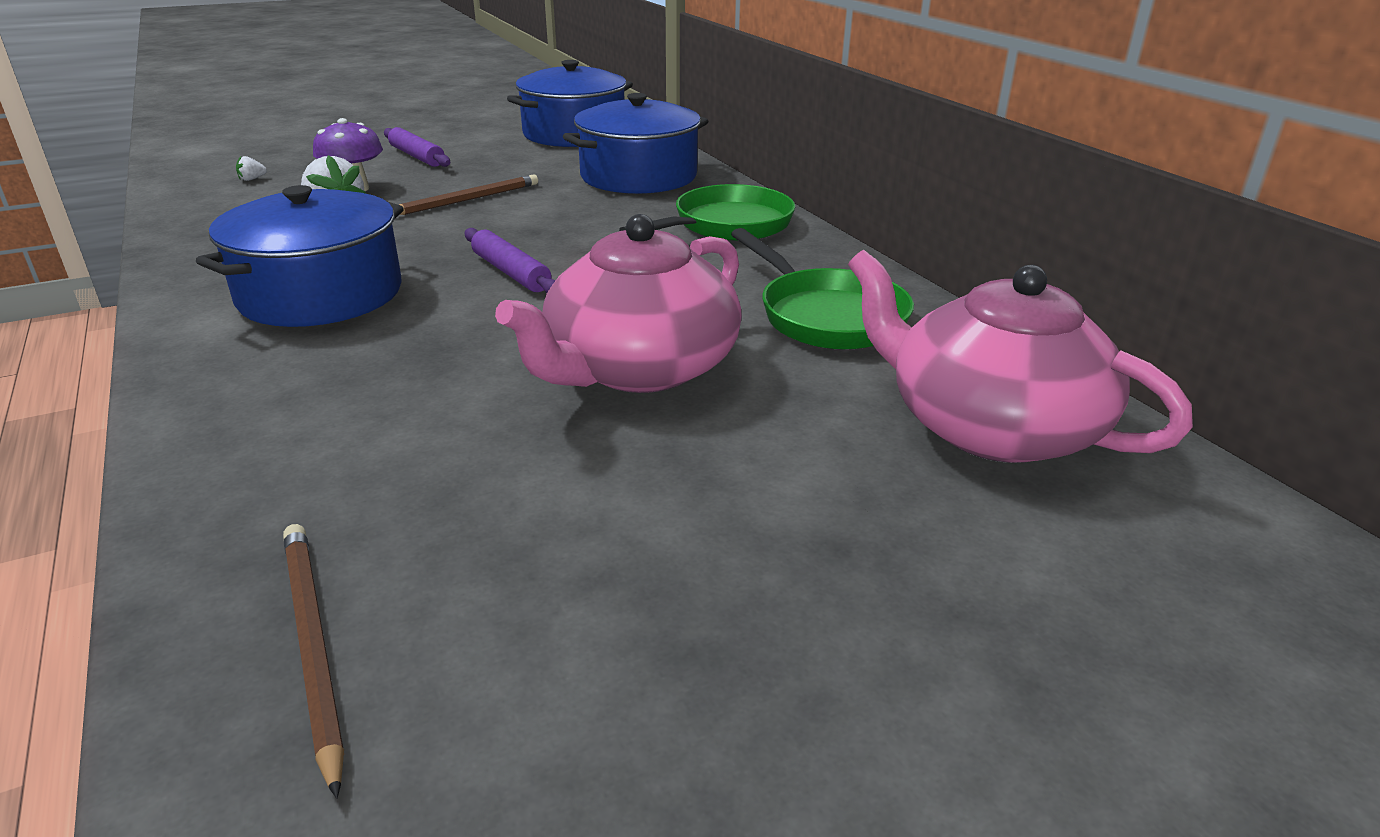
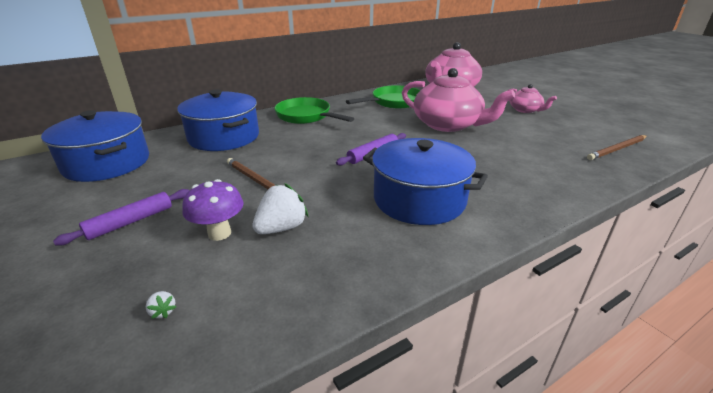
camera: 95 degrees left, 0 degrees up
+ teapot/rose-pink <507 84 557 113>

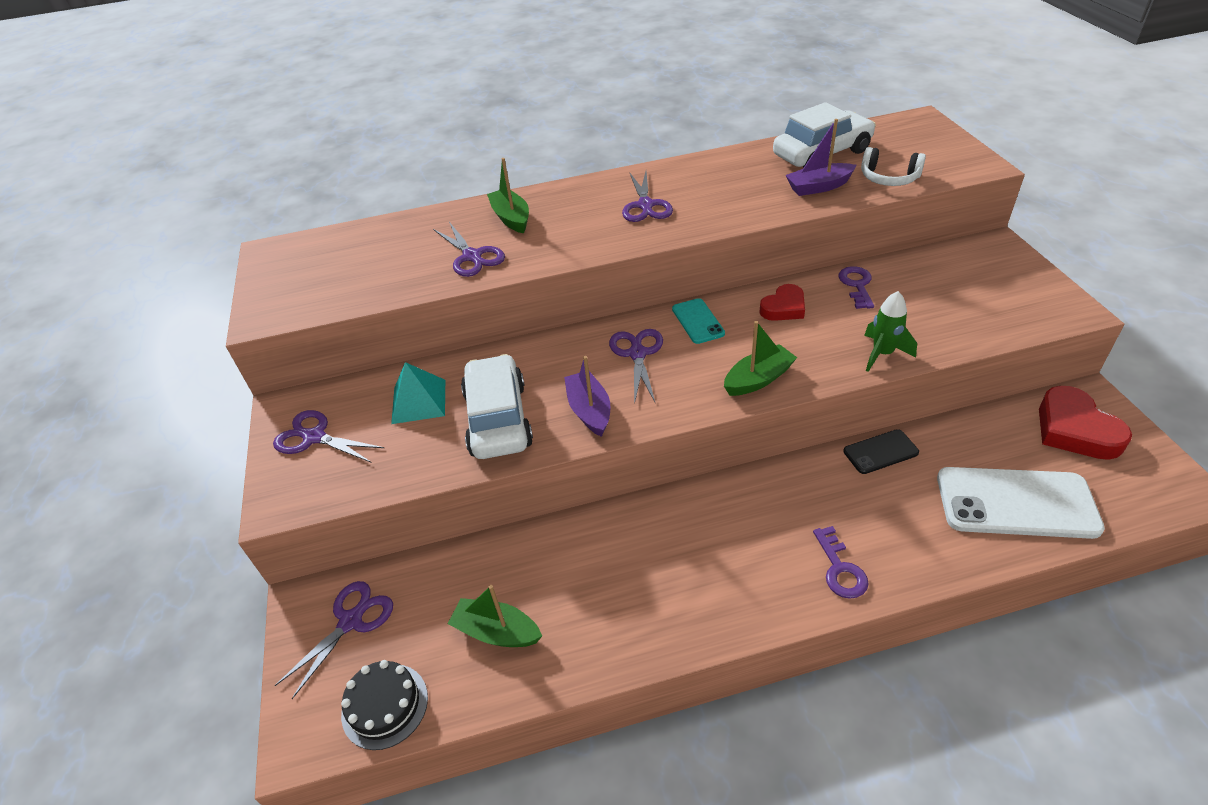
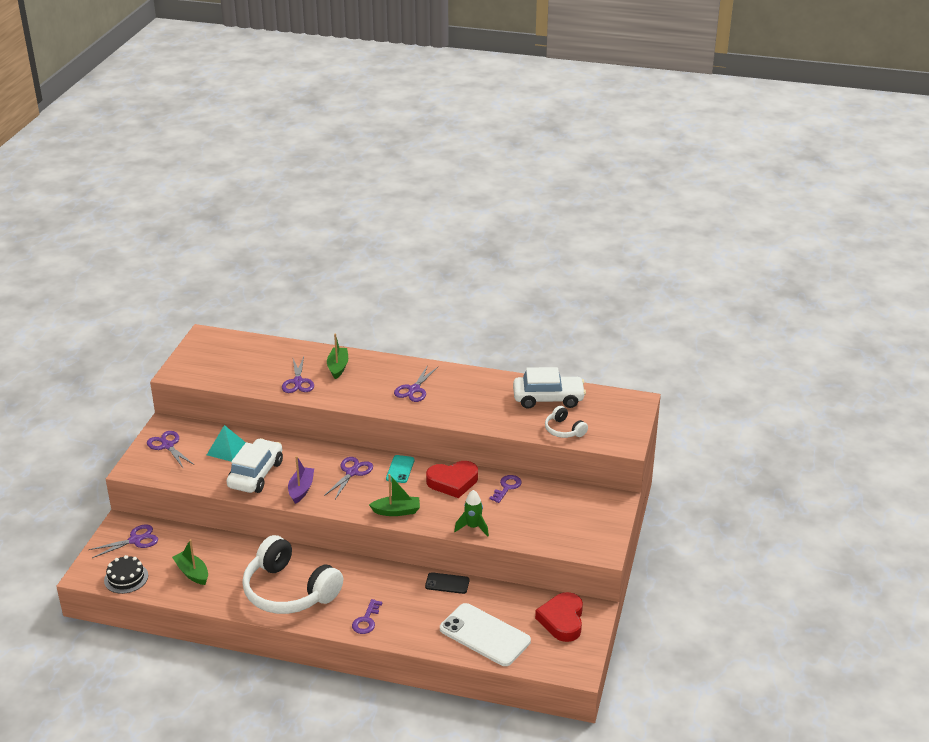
camera: 25 degrees right, 10 degrees down
~ love heart/crimson <759 284 805 321> = <426 461 478 498> x1.59
- sailboat/purple <785 119 857 196>
+ headset/white <242 535 343 614>

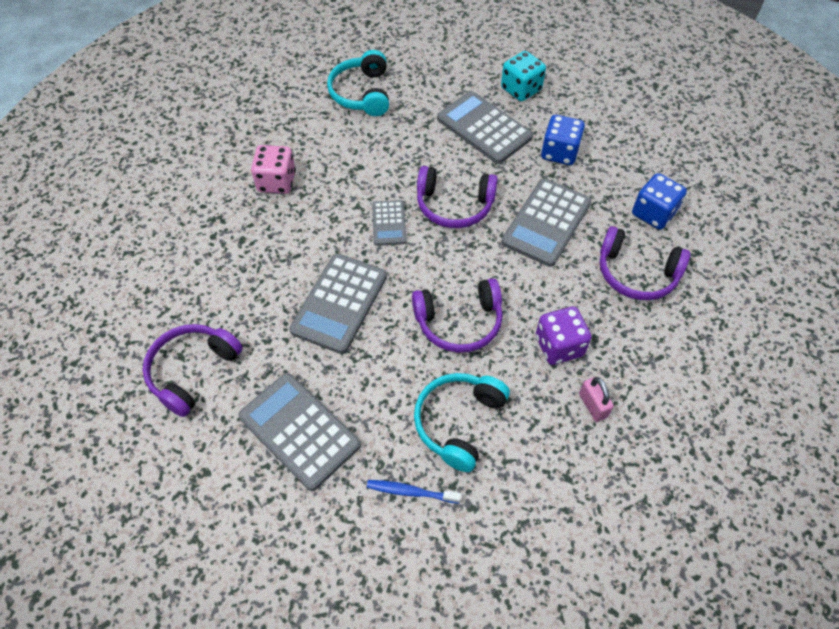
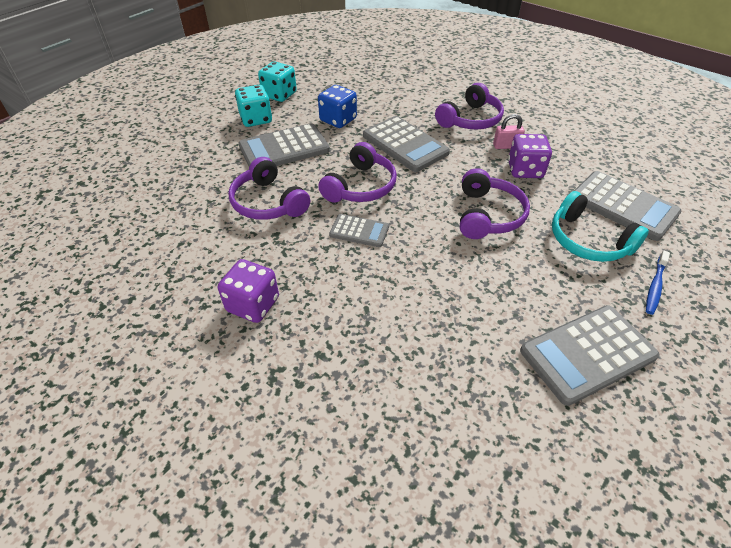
camera: 70 degrees left, 10 degrees down
~ headset/purple <143 324 243 417> to <228 157 310 220>
~ dice/rose-pink <251 145 296 194> to dice/purple <218 259 279 323>
~ adding machine/grey <289 253 387 354> to <574 171 682 241>
- headset/aqua <327 50 389 116>
~ lock/rose-pink <579 377 614 422> to <493 114 525 149>
- dice/cobalt <632 173 687 230>
+ dice/aqua <258 62 297 102>

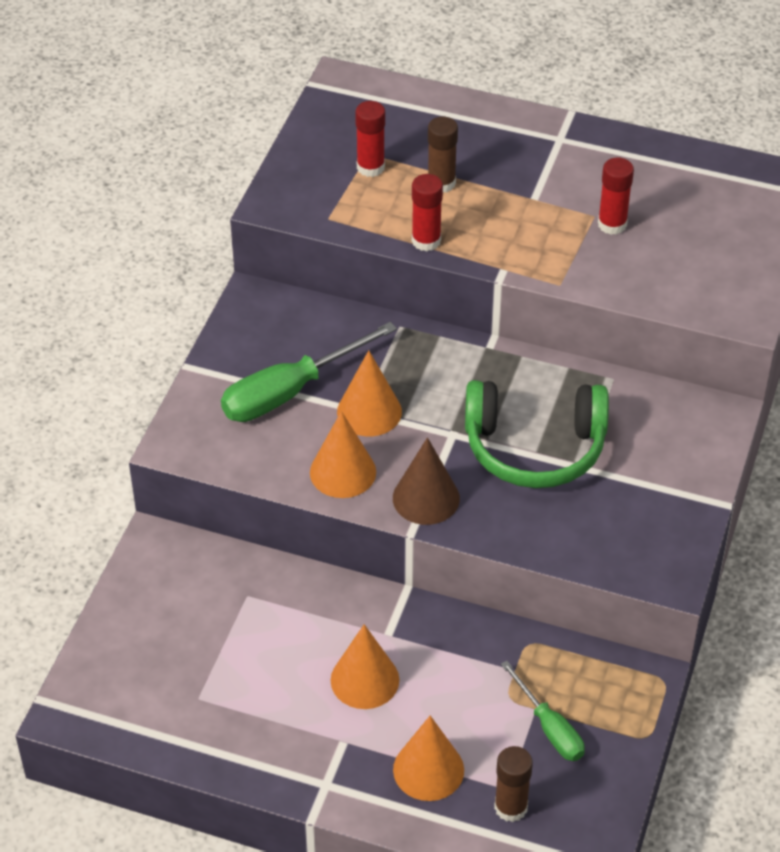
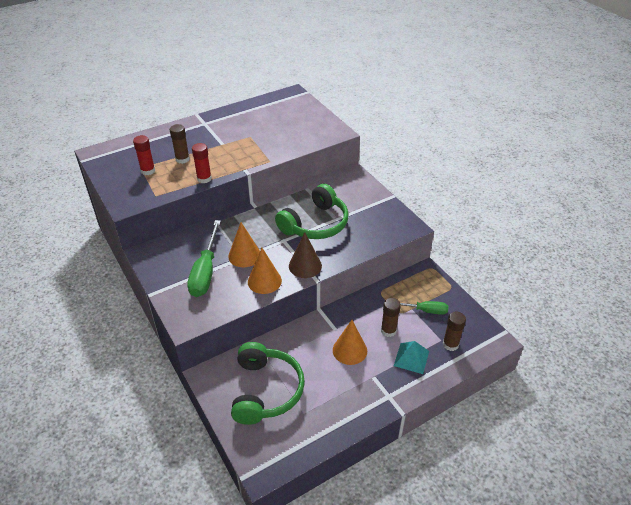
camera: 50 degrees left, 5 degrees down
~ cone shape/orange <393 716 464 801> to solid pyramid/aqua <394 341 429 374>
- glue/crimson <598 158 634 235>
+ headset/leaf-green <231 342 305 425>
+ glue/brown <381 298 401 337>

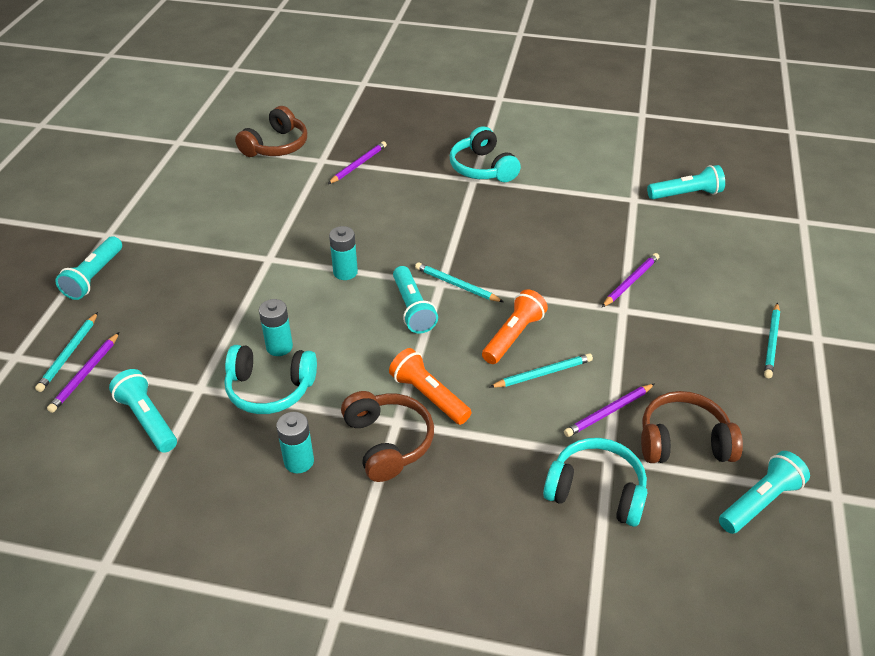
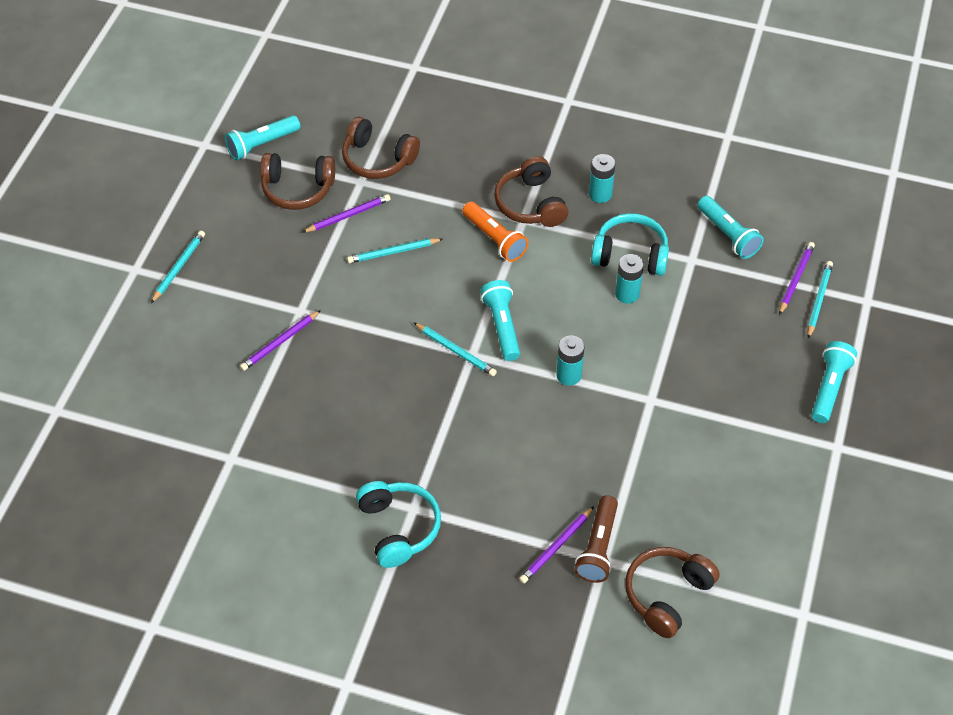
camera: 175 degrees left, 10 degrees up
- torch/orange <482 289 548 364>
~ headset/aqua <543 438 648 527> to headset/brown <342 117 420 179>
- torch/aqua <647 165 725 199>
+ torch/brown <575 495 618 583>

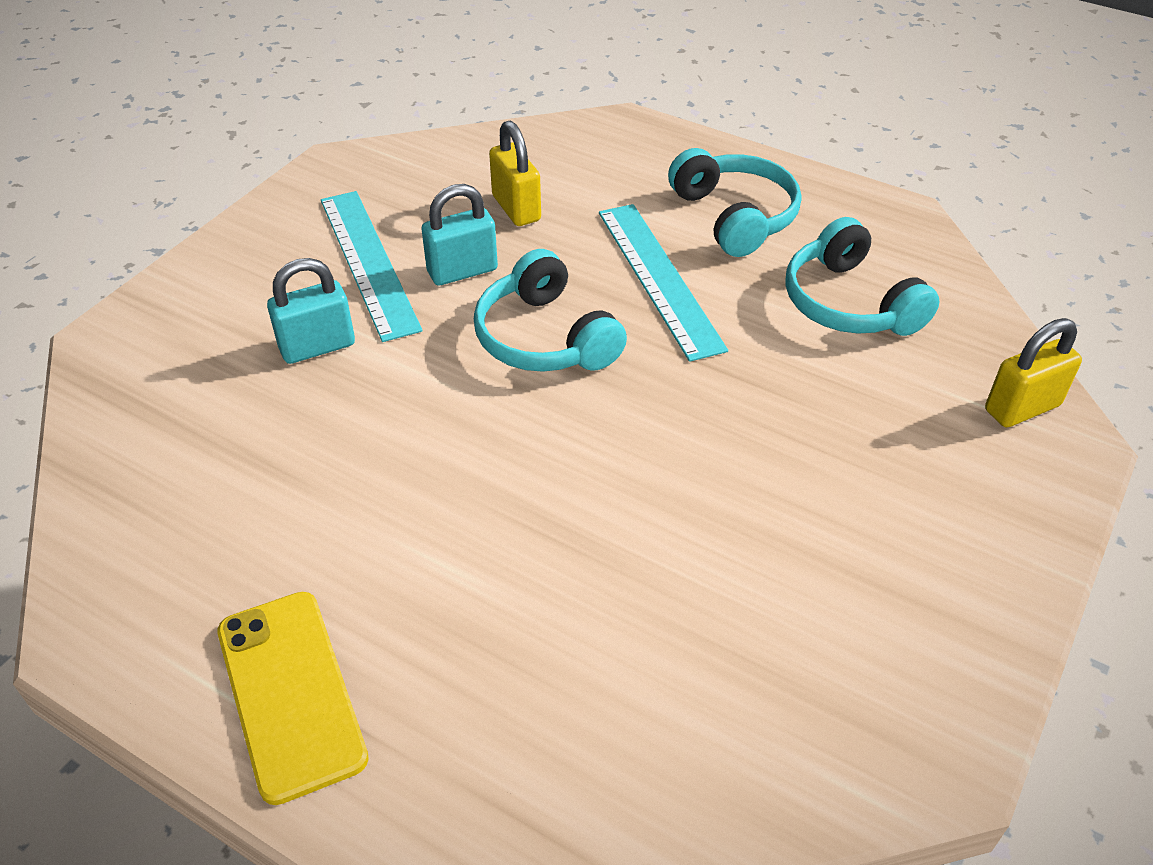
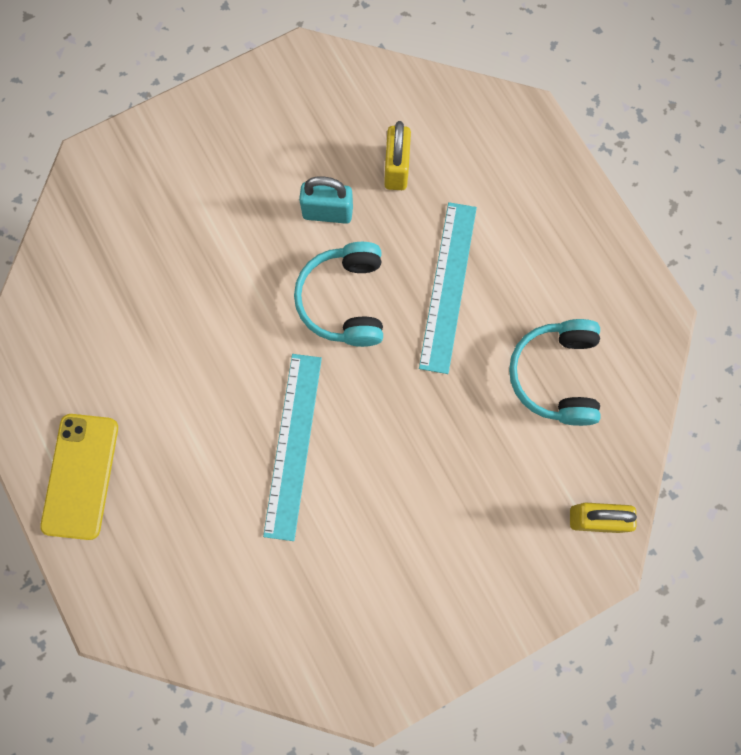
camera: 30 degrees right, 30 degrees up
- lock/aqua <267 258 355 364>
~ straightedge/aqua <321 191 423 342> to <263 354 322 541>
- headset/aqua <668 148 801 257>

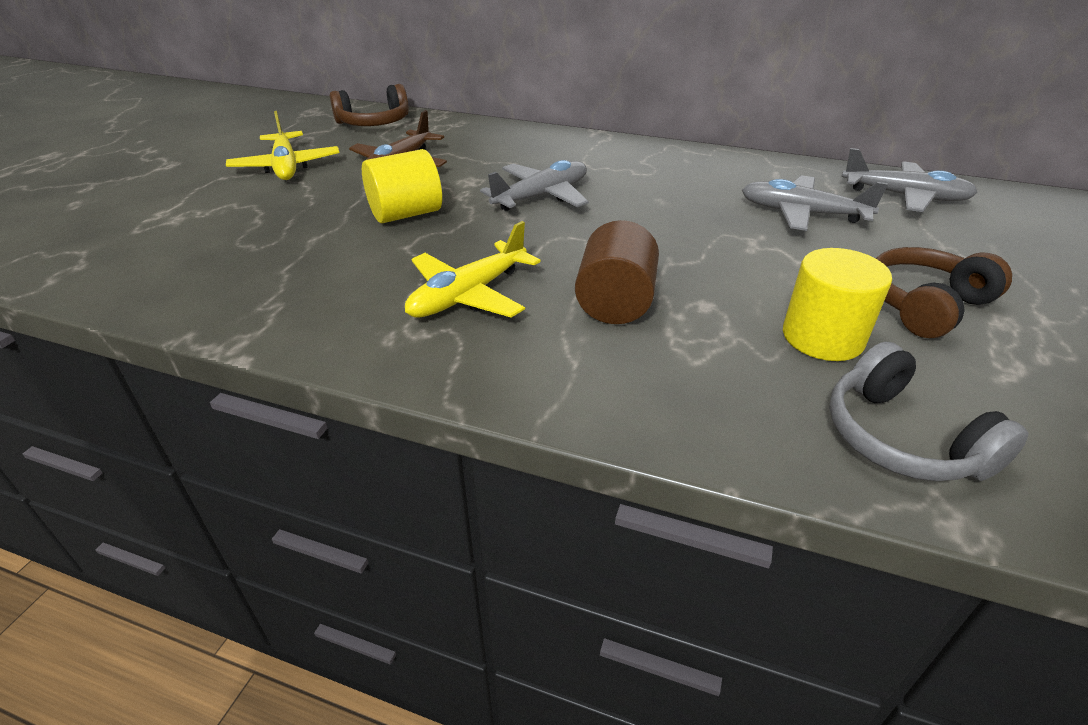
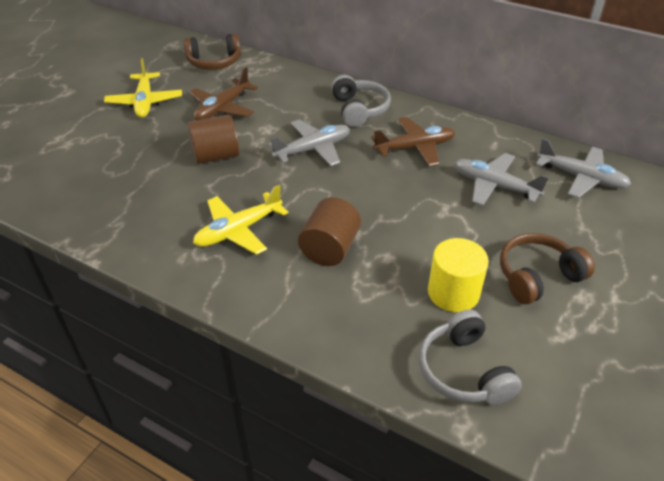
camera: 10 degrees right, 5 degrees up
~ cylinder shape/yellow <362 149 442 223> to cylinder shape/brown <188 115 239 164>
+ headset/grey <331 75 391 127>
+ aeroplane/brown <371 117 455 166>

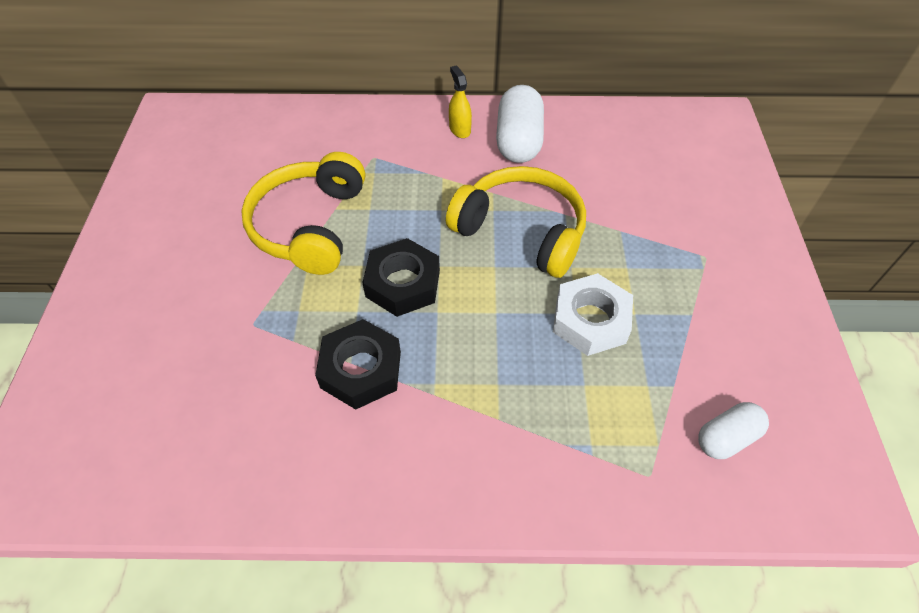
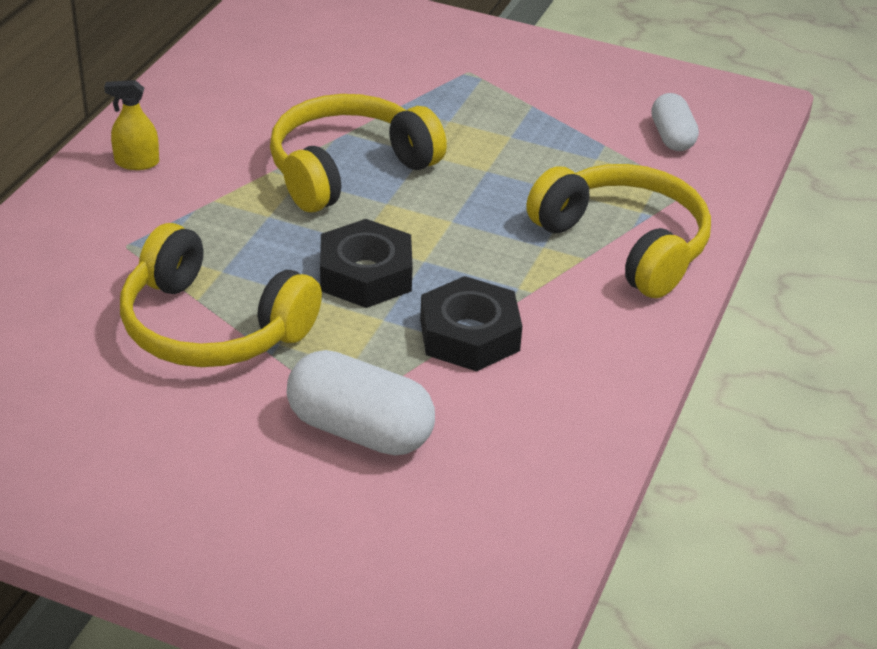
camera: 70 degrees left, 15 degrees down
~ capsule/white <496 85 544 163> to <287 350 435 456>
- hex nut/white <553 273 633 356>
+ headset/yellow <526 164 711 298>

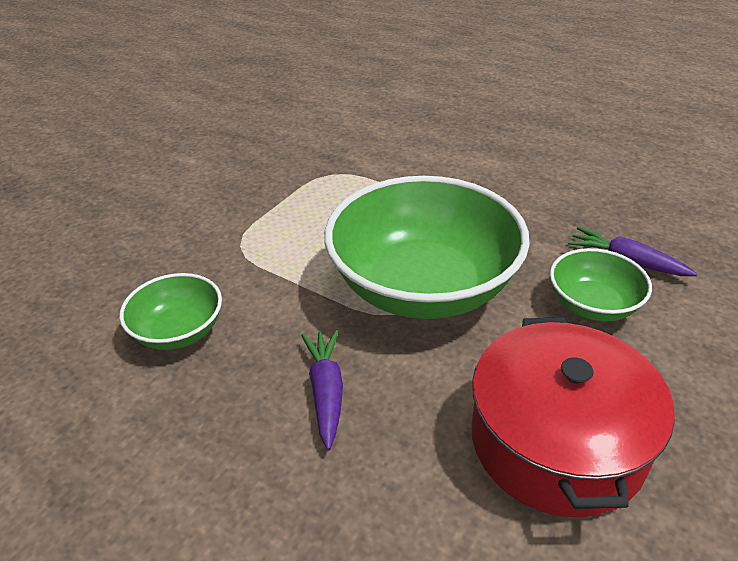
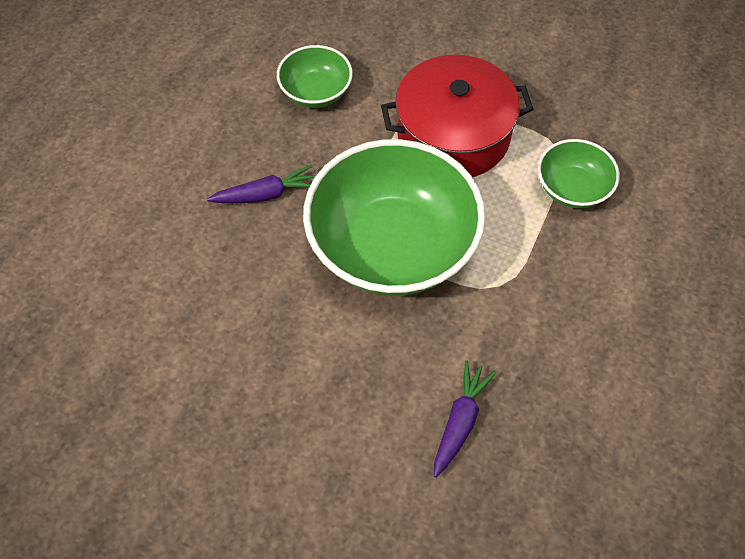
camera: 80 degrees right, 20 degrees up
~ pot/crimson <471 317 675 518> to <381 55 533 177>
~ bowl/leaf-green <550 248 652 321> to <538 139 620 208>

